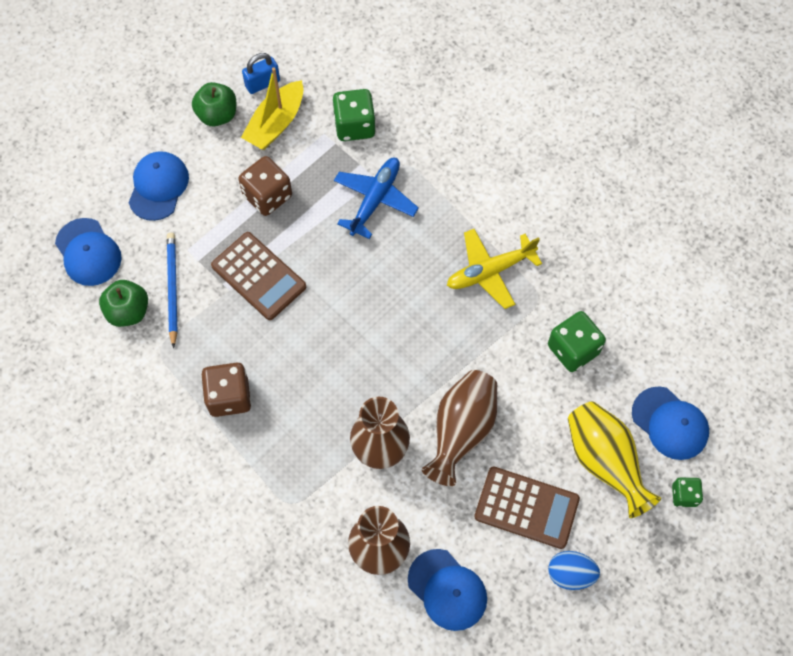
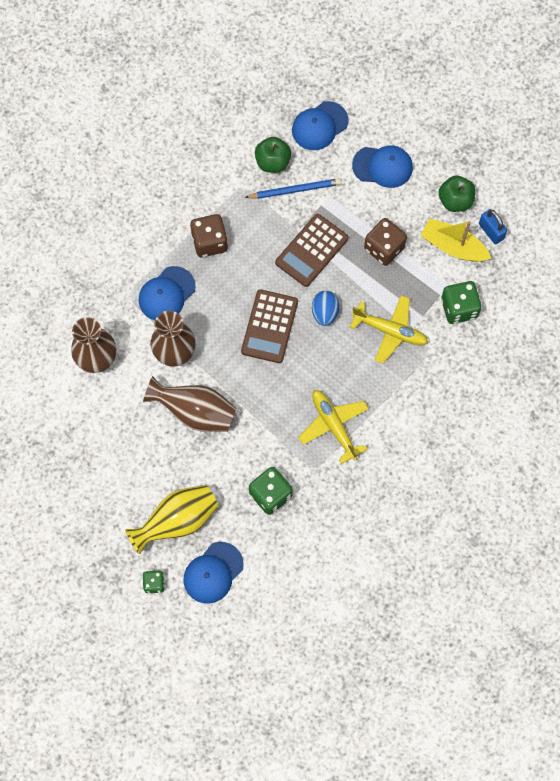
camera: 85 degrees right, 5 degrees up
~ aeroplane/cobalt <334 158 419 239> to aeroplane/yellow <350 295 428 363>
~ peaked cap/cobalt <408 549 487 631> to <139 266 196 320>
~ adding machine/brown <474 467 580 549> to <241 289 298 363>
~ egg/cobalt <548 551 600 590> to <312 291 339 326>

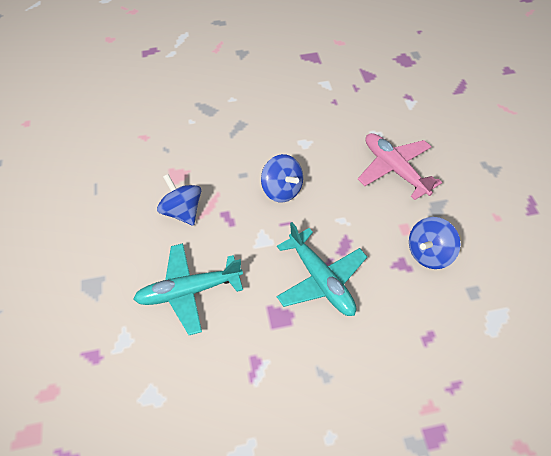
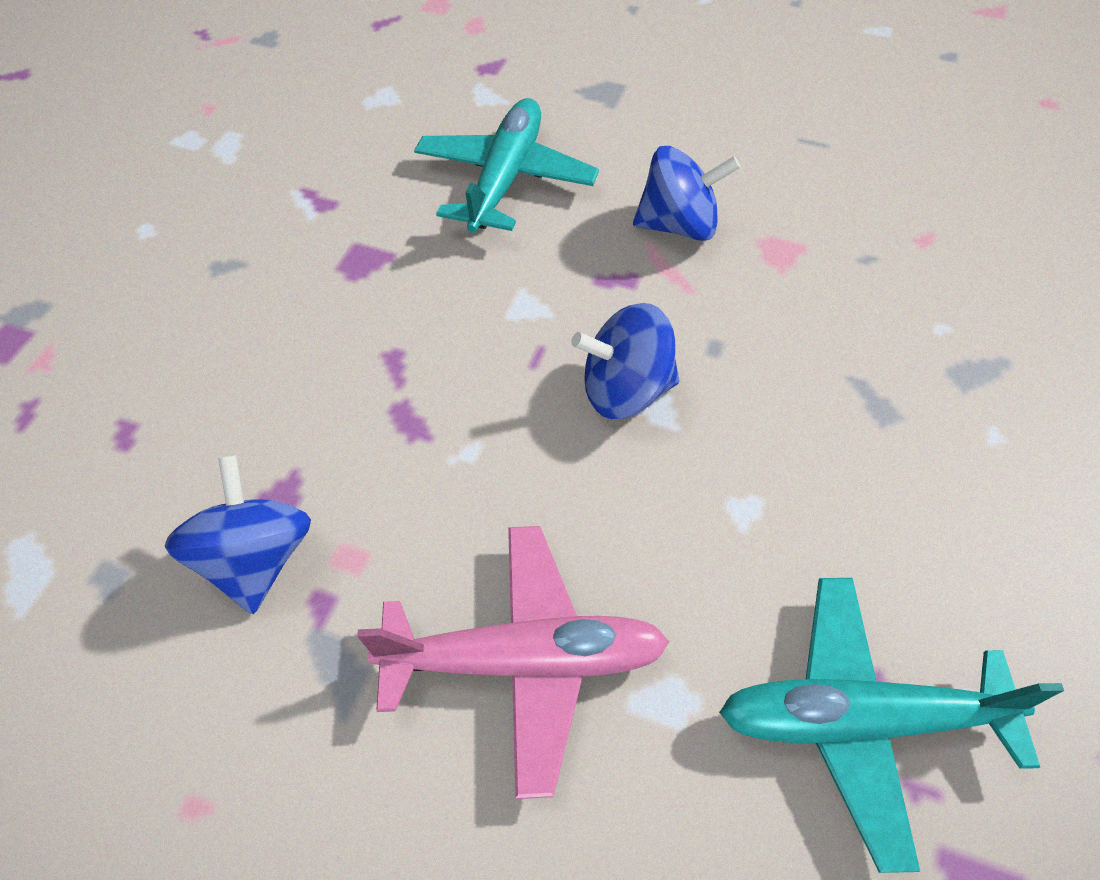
camera: 120 degrees right, 0 degrees up
~ aeroplane/aqua <277 222 367 316> to <719 578 1064 873>

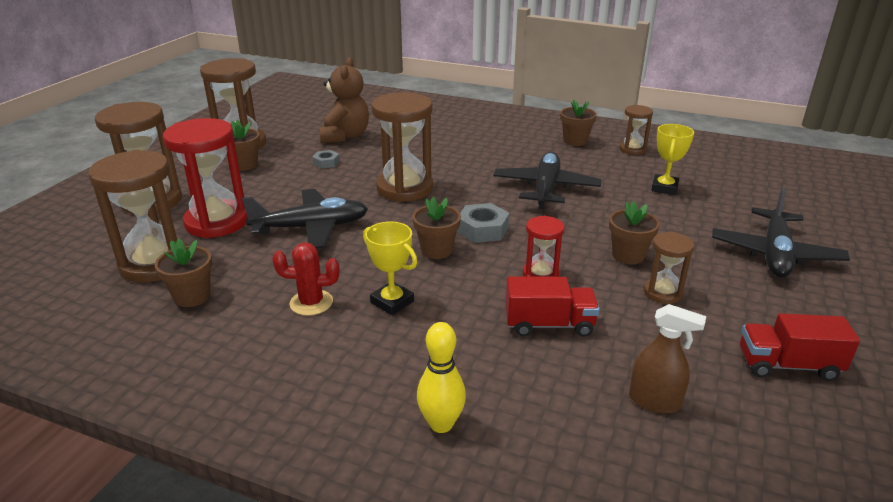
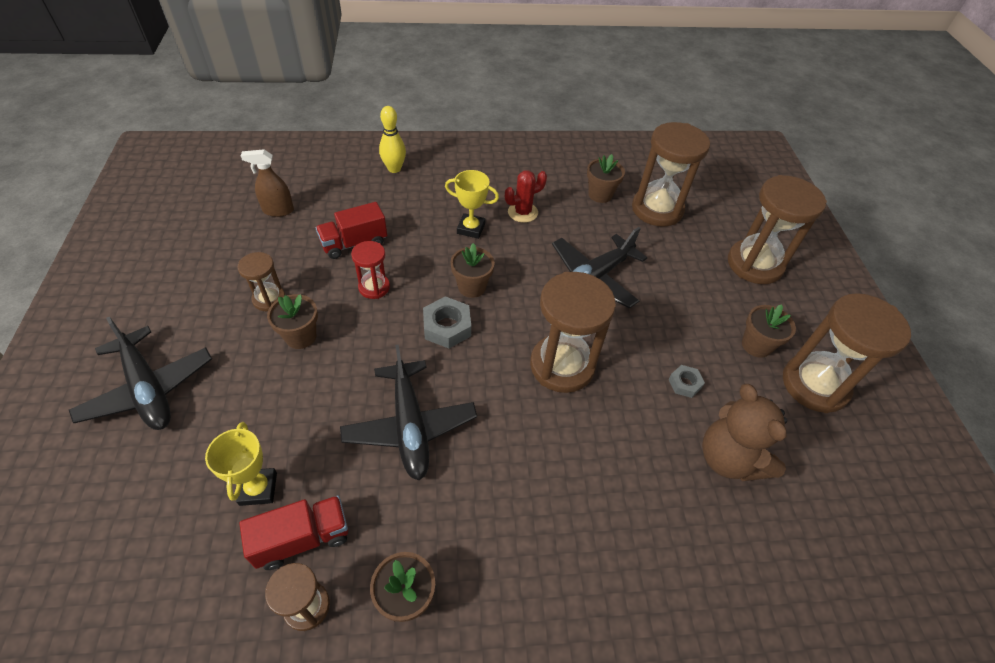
camera: 150 degrees right, 20 degrees up
- sandglass/crimson <163 118 248 238>
~ aeroplane/black <712 188 850 278> = <69 317 212 430> 150 degrees clockwise
~ truck/crimson <740 313 860 381> to <239 496 348 570>

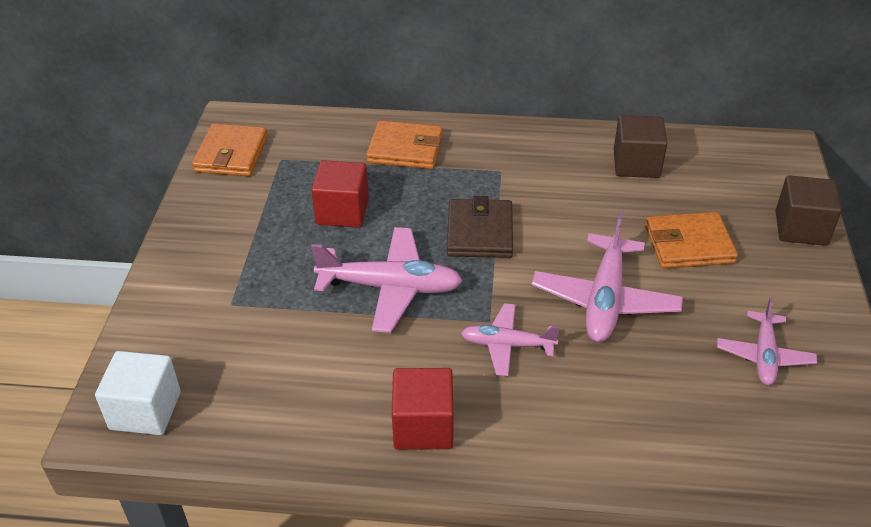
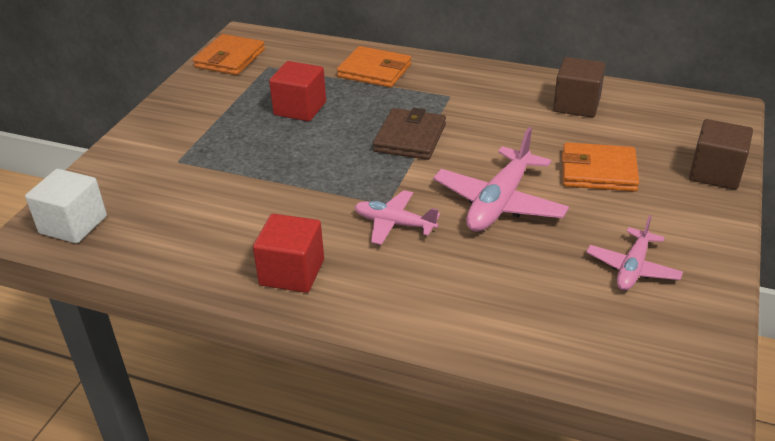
camera: 15 degrees right, 5 degrees down
- aeroplane/rose-pink <311 227 463 333>

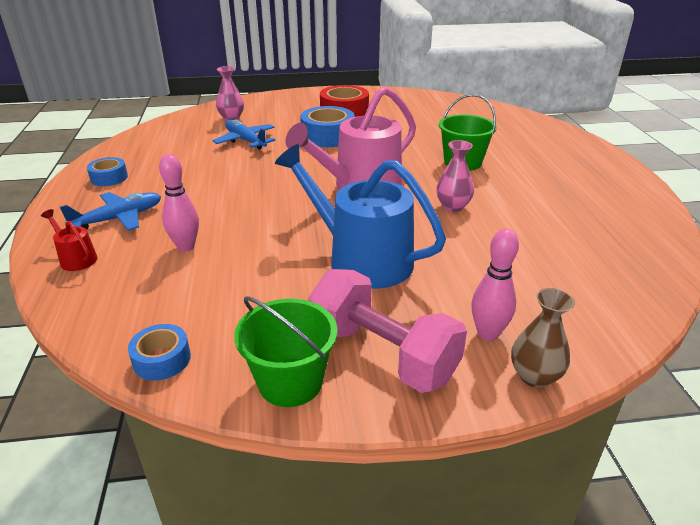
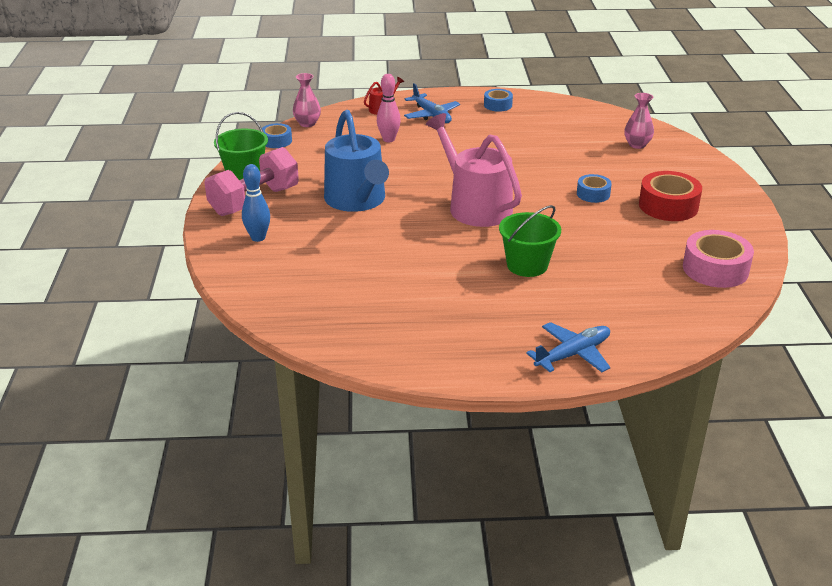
camera: 95 degrees right, 0 degrees up
~ aeroplane/cobalt <213 119 276 150> to <526 322 611 372>
~ watering pot/cobalt <275 144 446 289> = <324 110 389 212> 120 degrees clockwise
~ tape/cobalt <300 106 355 147> = <577 174 612 203> x0.58
~ flower vase/rose-pink <436 140 474 212> to <293 73 321 127>
~ tenpin/rose-pink <471 229 519 341> to tenpin/cobalt <242 164 270 242>
- flower vase/brown <511 288 575 388>
+ tape/rose-pink <683 230 754 288>

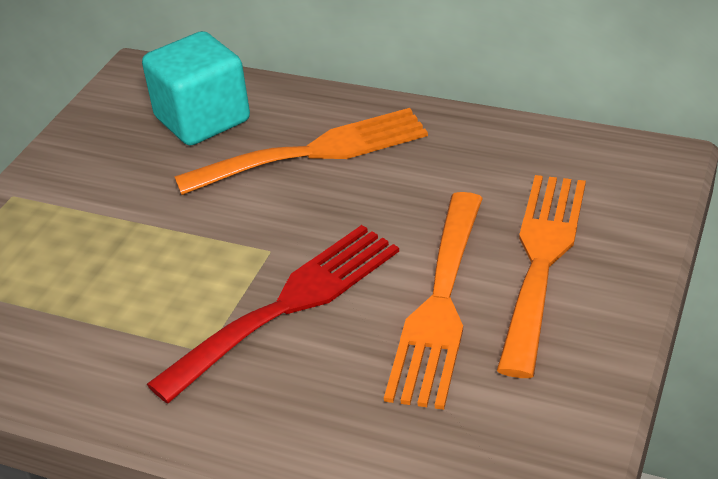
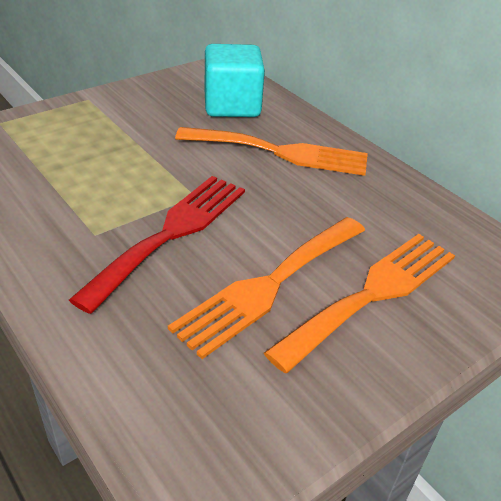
camera: 25 degrees right, 0 degrees up
~ dinner fork/crimson <147 225 399 404> = <69 176 245 314> 45 degrees counterclockwise

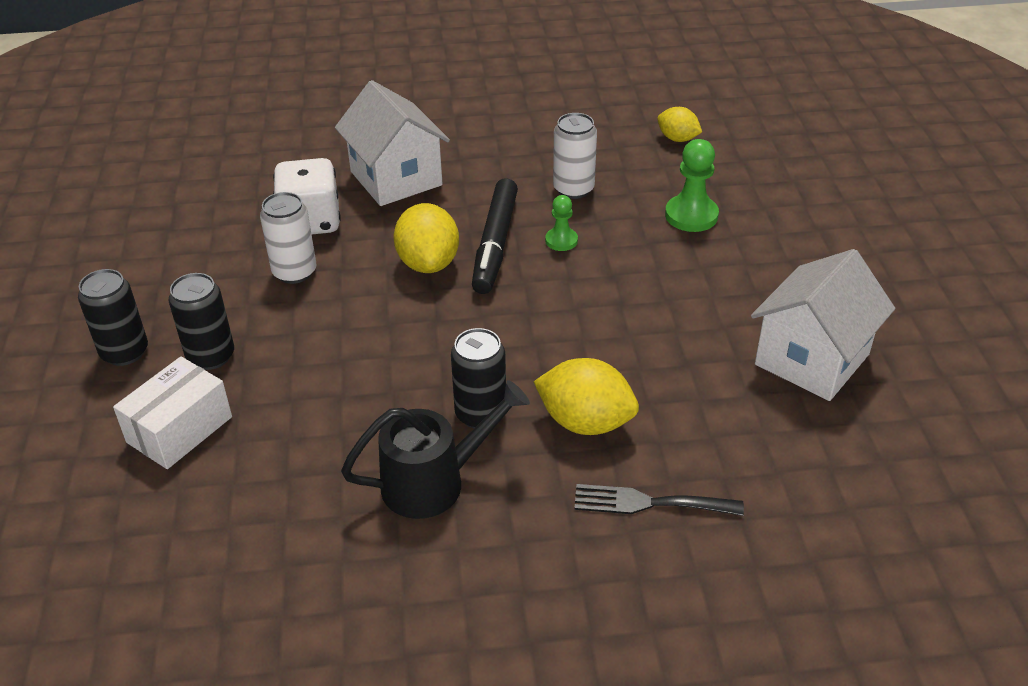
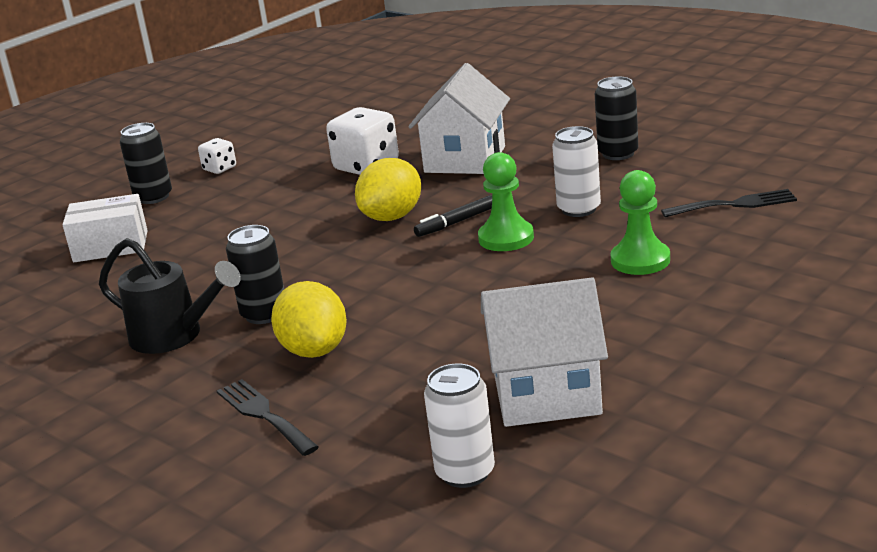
camera: 50 degrees right, 15 degrees down
~ can/black <168 273 234 370> to <595 76 638 160>
~ can/white <260 192 317 284> to <424 364 495 488>
~ felt pen/black <472 178 518 294> = <414 195 492 237> x0.58
~ chess pawn/leaf-green <545 195 578 251> = <478 152 534 251> x1.66
~ lemon/yellow <657 107 702 142> to dinner fork/black <661 189 797 217>
+ dice/white <198 138 236 174>

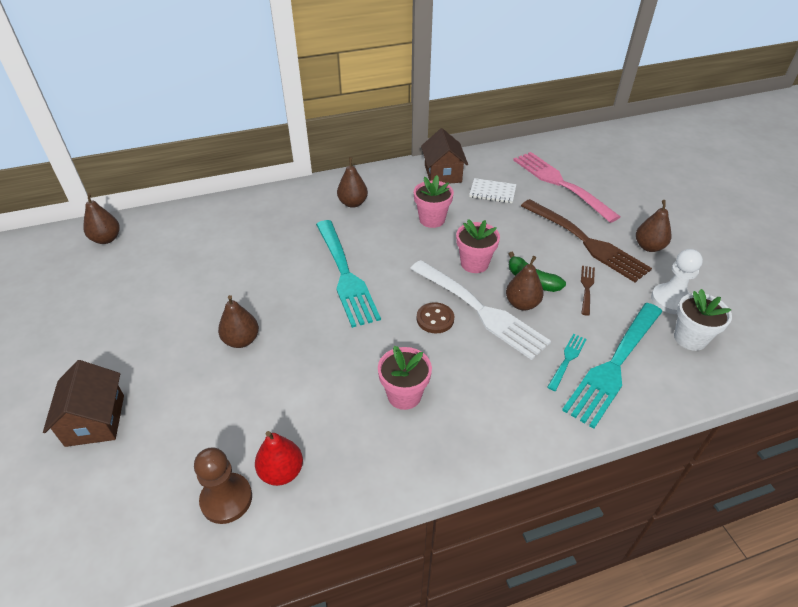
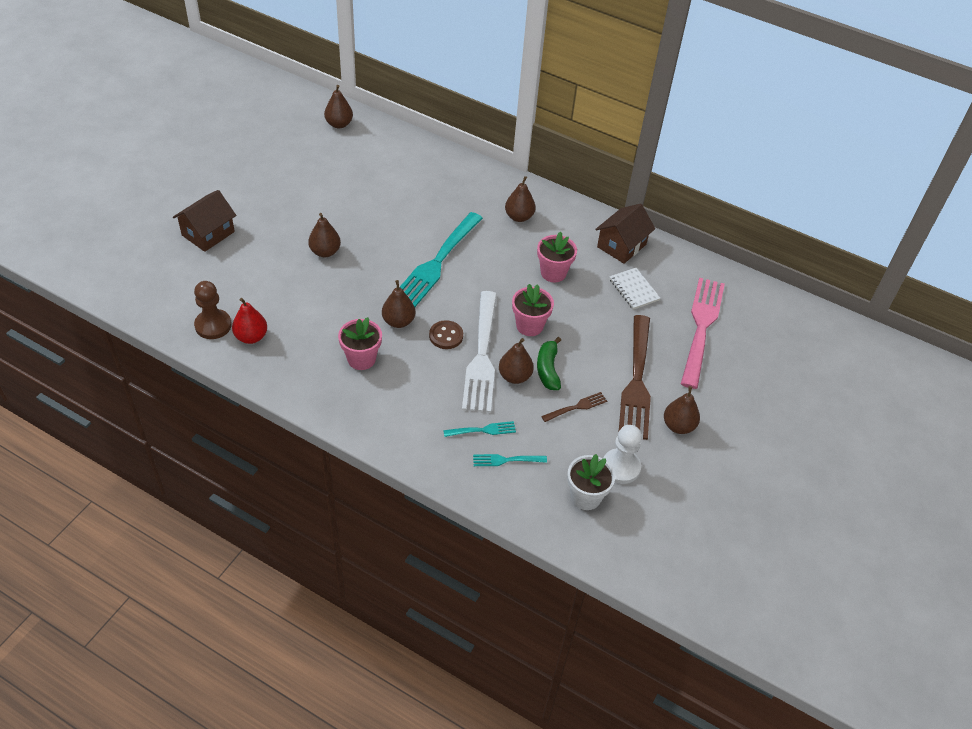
camera: 45 degrees right, 5 degrees up
~ dinner fork/aqua <562 303 663 429> = <473 454 547 466> x0.44
+ pear fruit/brown <382 280 415 328>

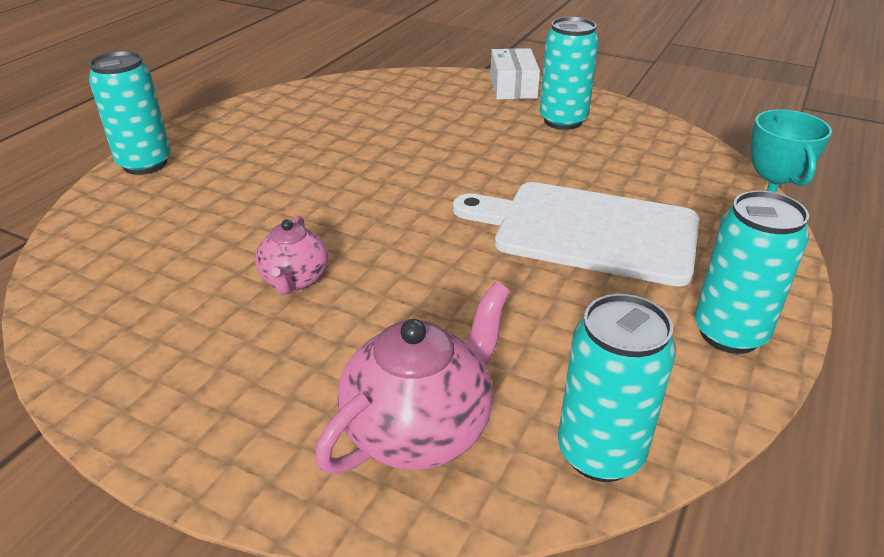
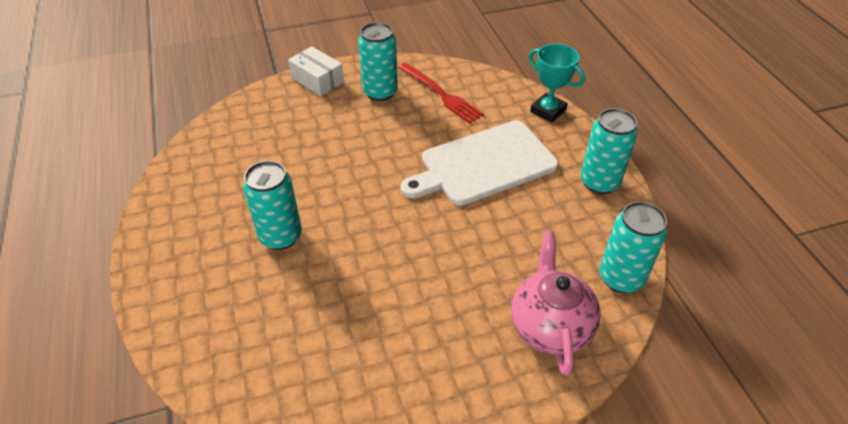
camera: 45 degrees left, 10 degrees up
~ can/aqua <89 51 171 175> to <243 161 302 250>
- teapot/rose-pink <255 216 328 294>
+ dinner fork/crimson <398 63 484 124>

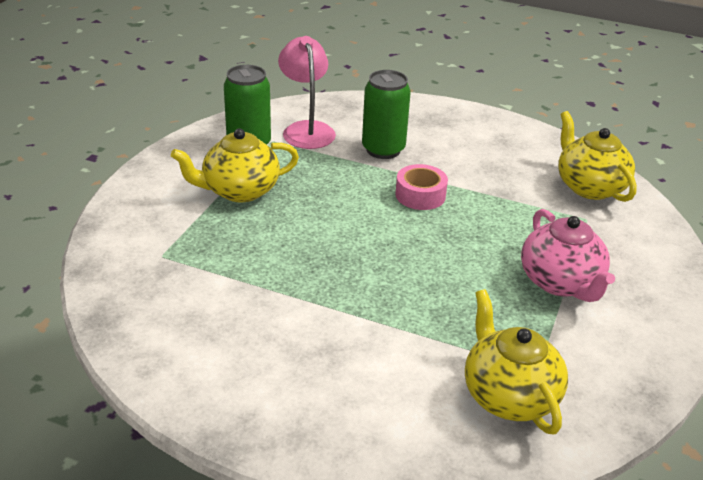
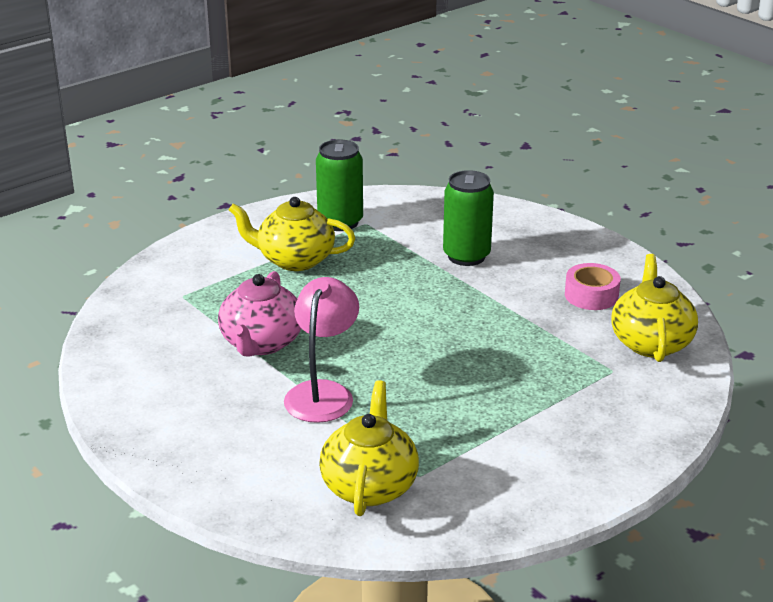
camera: 30 degrees right, 5 degrees down
~ lamp/rose-pink <278 36 336 149> to <284 277 359 423>
~ tape/rose-pink <395 164 448 210> to <565 263 621 310>
~ teapot/rose-pink <521 209 615 302> to <218 271 301 357>

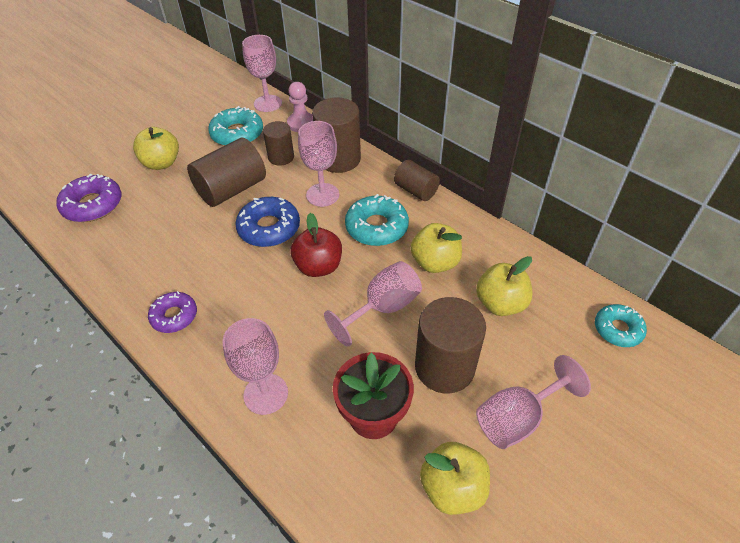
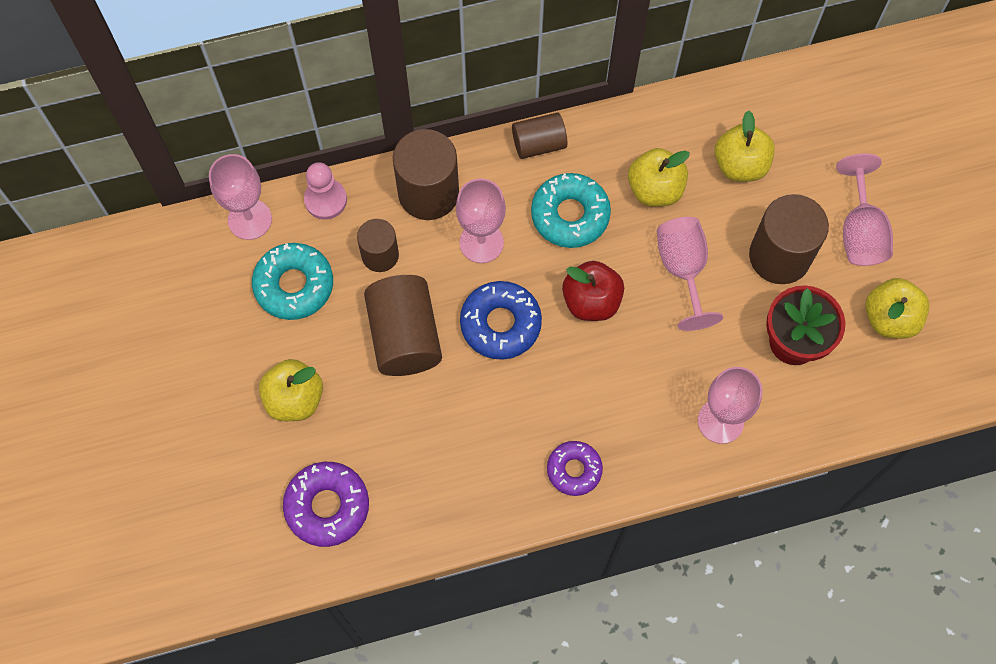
camera: 60 degrees left, 20 degrees up
- doughnut/aqua <595 304 647 347>

